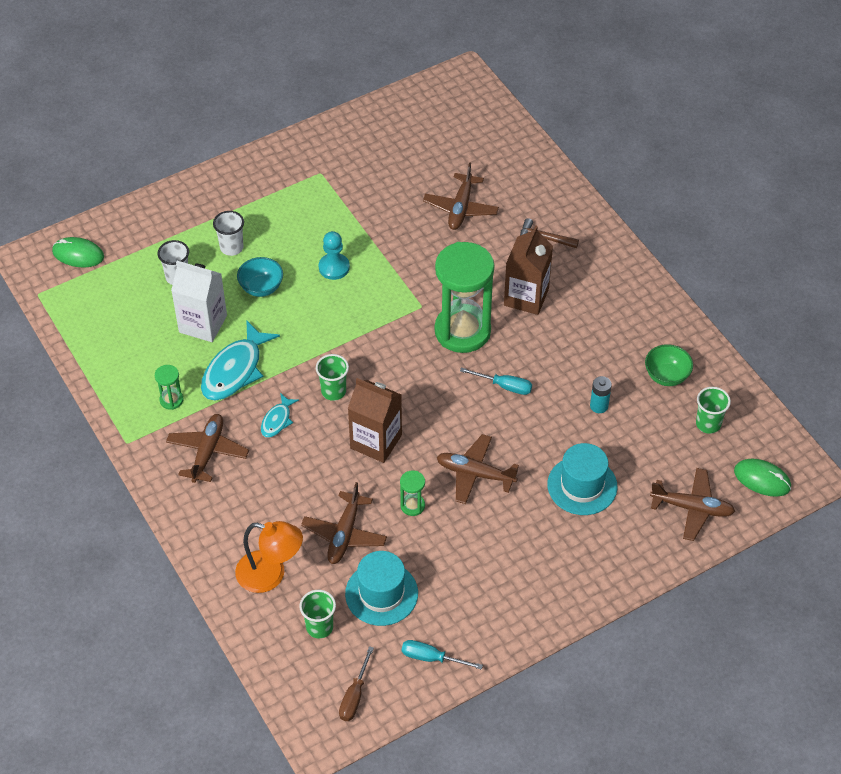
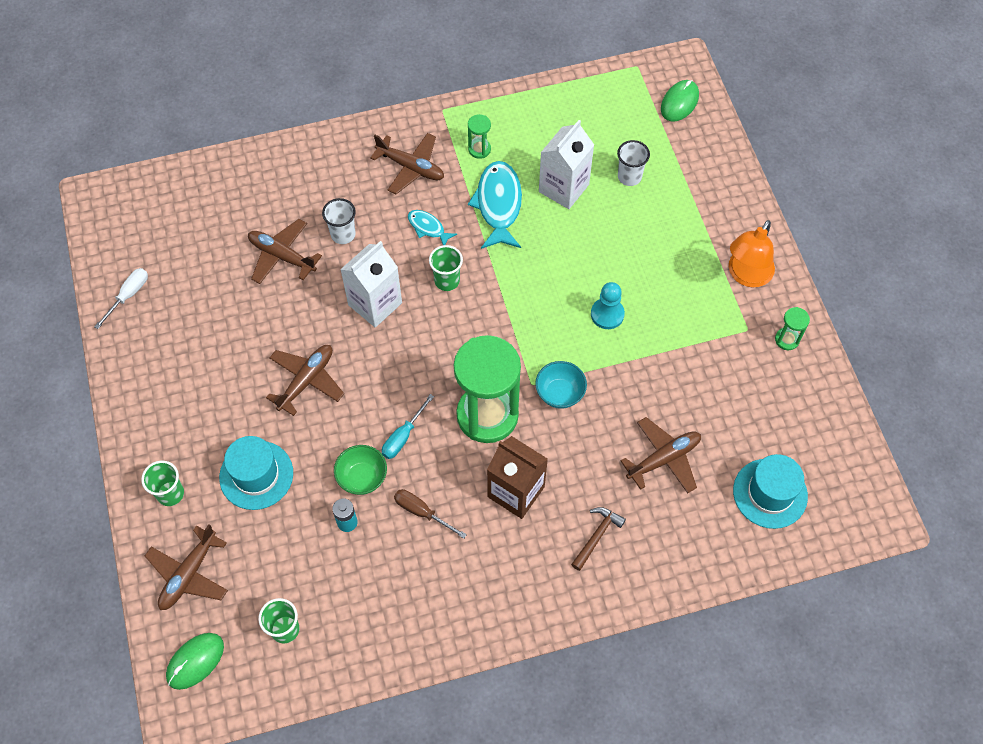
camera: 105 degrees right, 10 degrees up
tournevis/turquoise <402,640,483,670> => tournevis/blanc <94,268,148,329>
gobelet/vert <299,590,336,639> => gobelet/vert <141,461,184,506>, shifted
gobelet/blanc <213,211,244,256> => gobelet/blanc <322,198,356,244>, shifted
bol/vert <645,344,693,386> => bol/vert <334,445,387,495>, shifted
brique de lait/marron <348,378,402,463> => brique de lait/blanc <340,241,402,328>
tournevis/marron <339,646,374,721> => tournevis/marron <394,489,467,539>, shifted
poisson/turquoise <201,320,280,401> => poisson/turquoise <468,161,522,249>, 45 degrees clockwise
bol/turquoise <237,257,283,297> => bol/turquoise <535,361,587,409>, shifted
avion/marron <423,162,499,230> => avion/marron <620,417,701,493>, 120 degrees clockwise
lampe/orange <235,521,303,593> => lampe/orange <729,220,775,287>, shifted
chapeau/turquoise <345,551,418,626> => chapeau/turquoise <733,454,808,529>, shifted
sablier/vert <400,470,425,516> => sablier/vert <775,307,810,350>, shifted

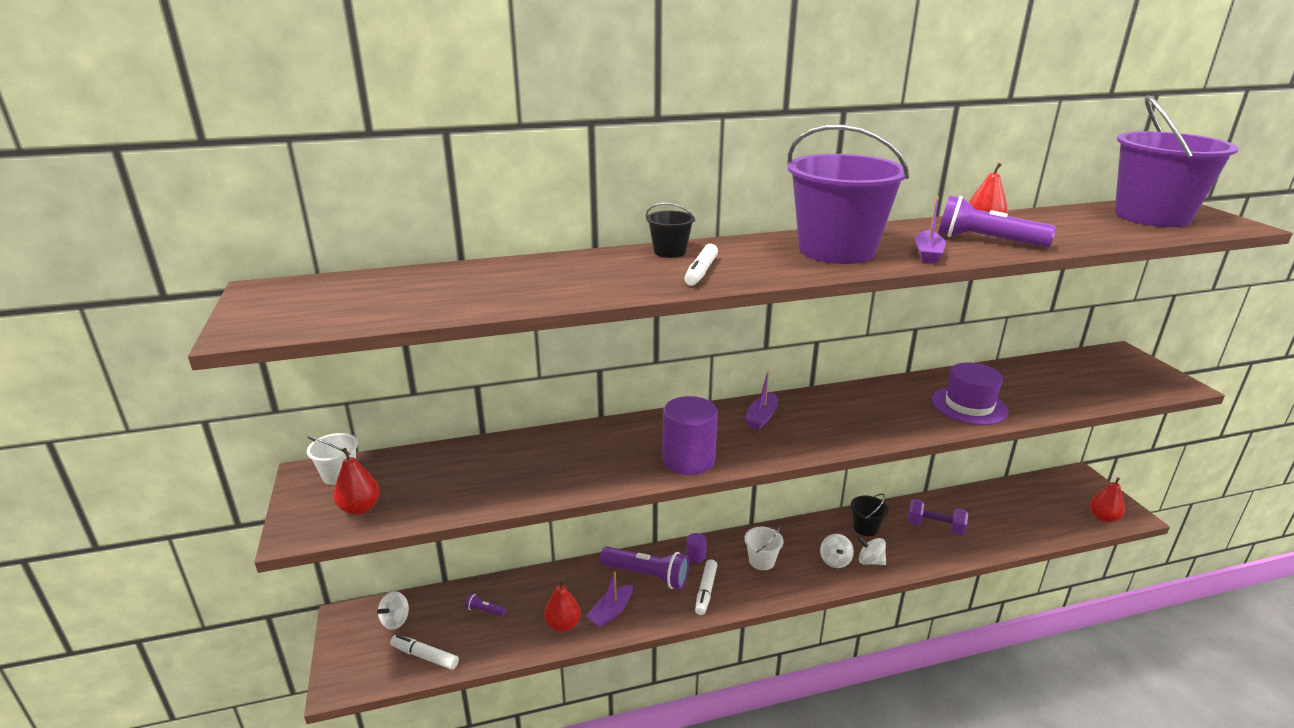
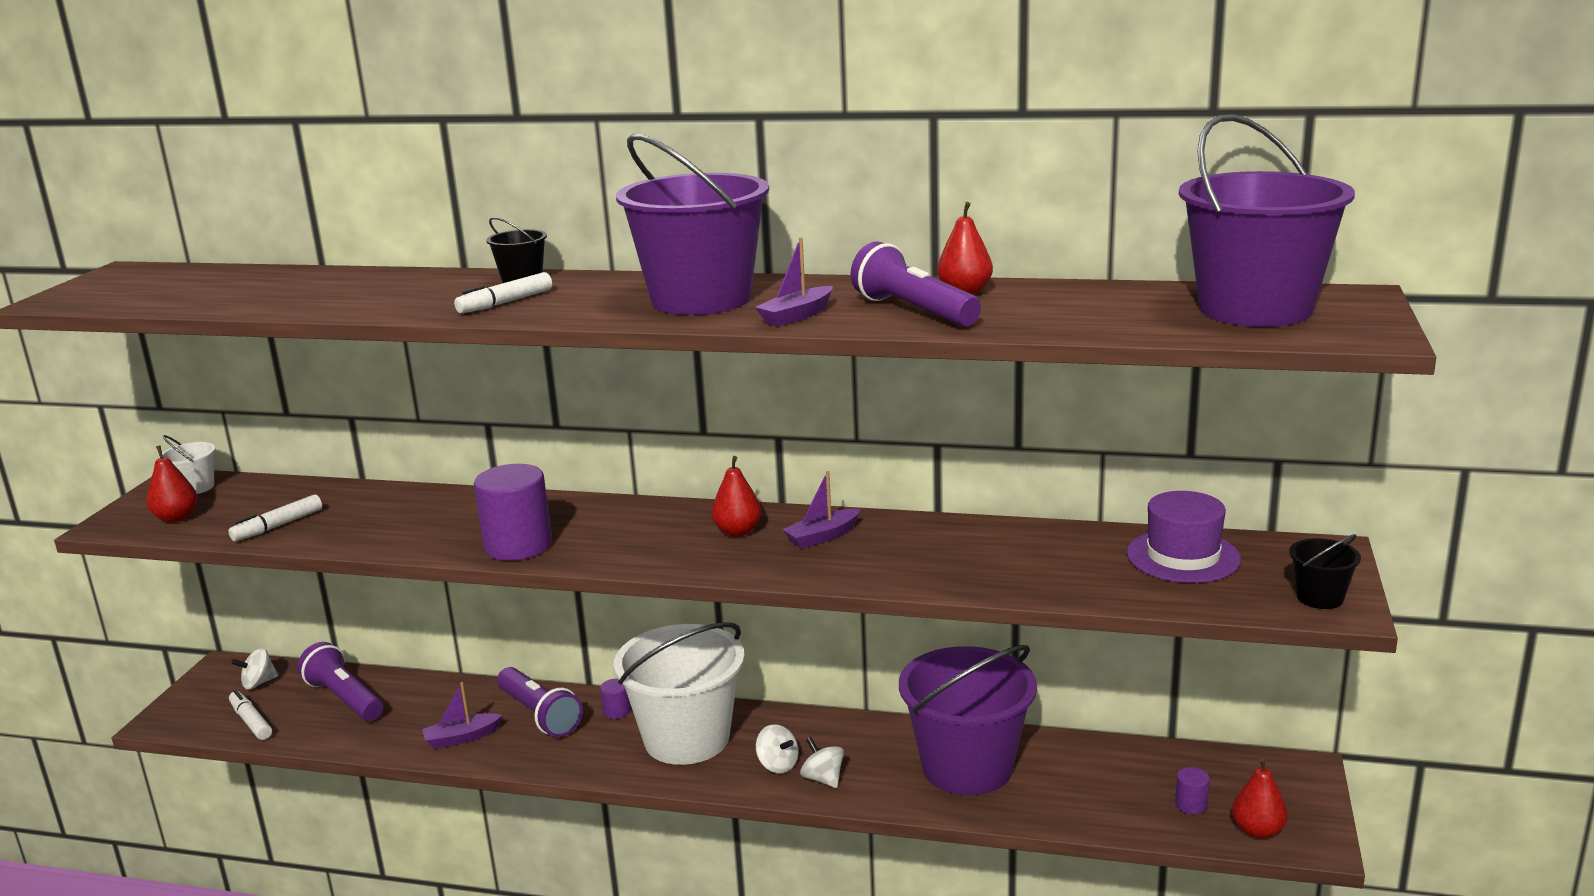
camera: 30 degrees right, 5 degrees down
feutre/blanc <695,559,717,615> => feutre/blanc <228,494,322,541>, shifted
lampe de poche/violet <465,594,506,616> => lampe de poche/violet <298,642,383,721>, x2.35
seau/blanc <744,525,784,570> => seau/blanc <614,622,745,765>, x2.35
poire/rouge <544,580,581,632> => poire/rouge <711,456,762,537>, shifted
toupie/blanc <820,534,854,568> => toupie/blanc <756,724,799,774>, 75 degrees counterclockwise
bateau/violet <744,372,778,430> => bateau/violet <782,471,860,549>, shifted
haltère/violet <908,499,968,535> => seau/violet <899,645,1037,795>
chapeau/violet <931,363,1008,425> => chapeau/violet <1127,491,1241,583>, shifted
nothing => cylindre/violet <1175,767,1210,814>
seau/noir <851,494,888,536> => seau/noir <1289,534,1361,609>, shifted

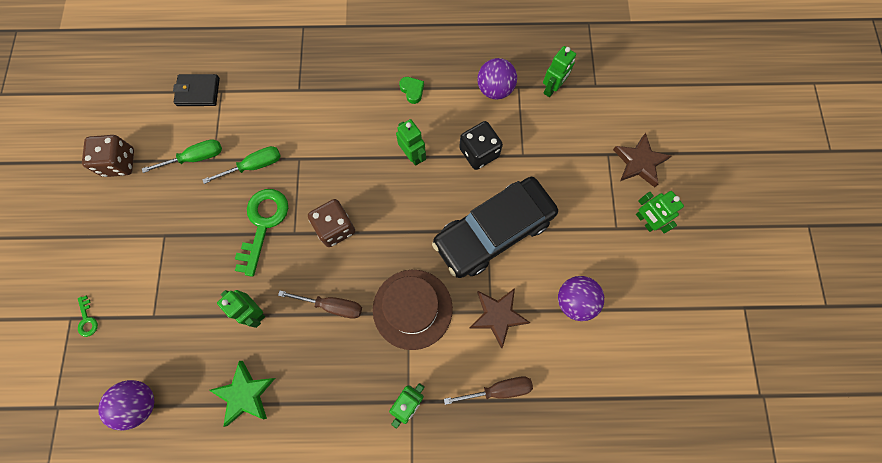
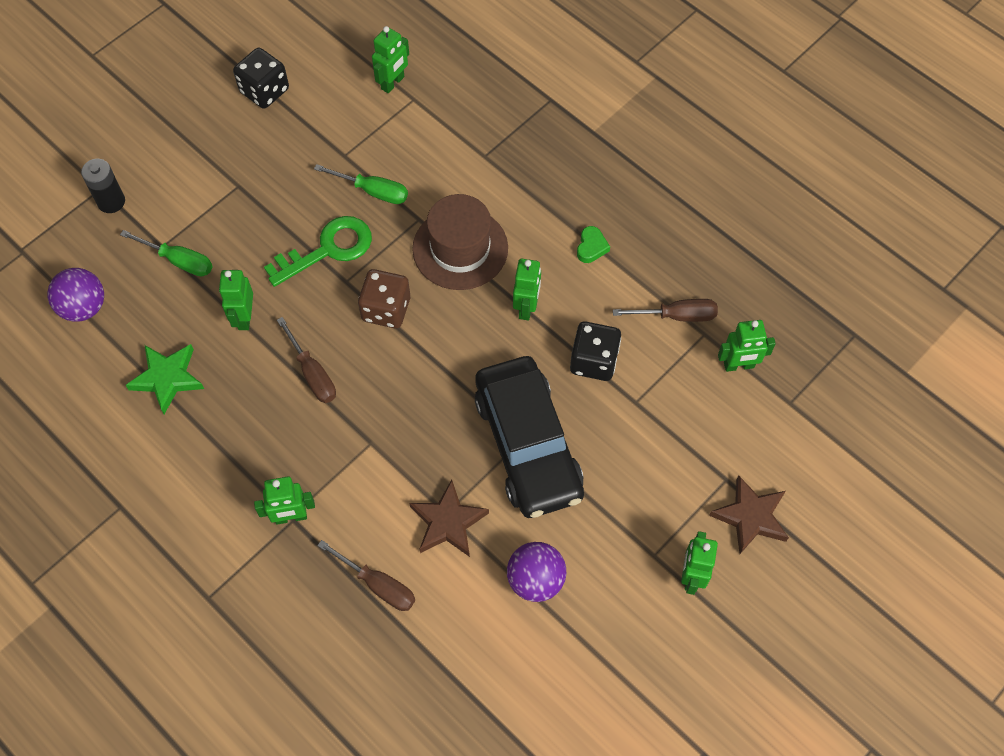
camera: 45 degrees right, 10 degrees down
clé/vert <78,296,98,337> => pile/noir <81,159,125,213>
tournevis/vert <142,139,222,173> => tournevis/vert <120,230,213,276>, shifted
dé/marron <82,135,134,177> => dé/noir <233,48,289,109>
portefeuille/noir <173,74,220,106> => robot/vert <372,26,409,93>
chapeau/marron <373,270,453,350> => chapeau/marron <412,194,508,290>, shifted
voiture/noir <432,177,558,278> => voiture/noir <475,356,584,518>, 120 degrees counterclockwise
balle/violet <477,58,517,99> => tournevis/marron <613,299,718,322>

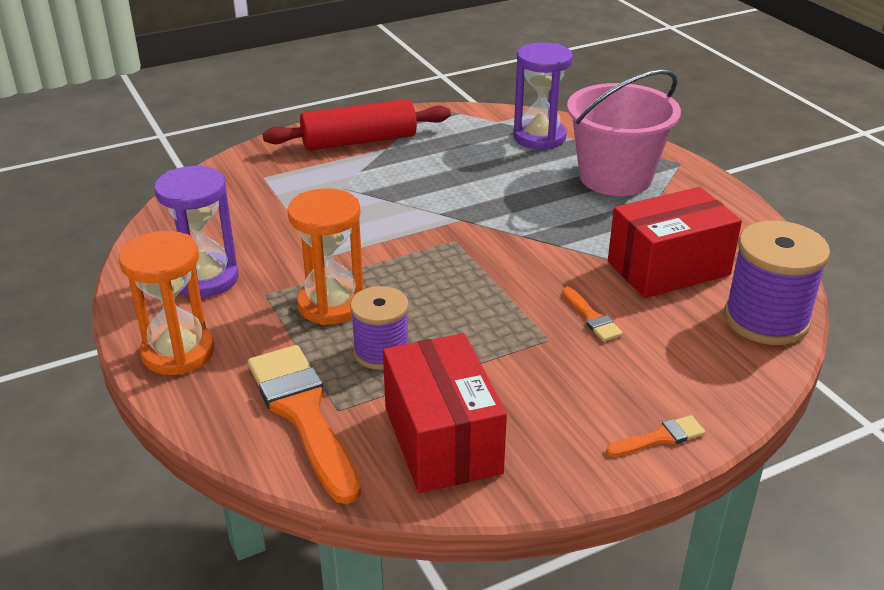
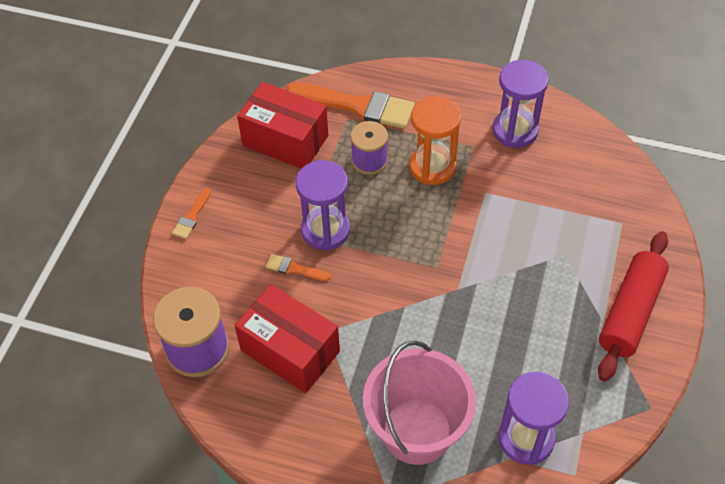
camera: 135 degrees right, 20 degrees up
boîte/rouge <608,187,742,298> => boîte/rouge <234,284,340,393>, 75 degrees counterclockwise
nothing => sablier/violet <296,160,350,251>
sablier/orange <119,231,214,375> => nothing

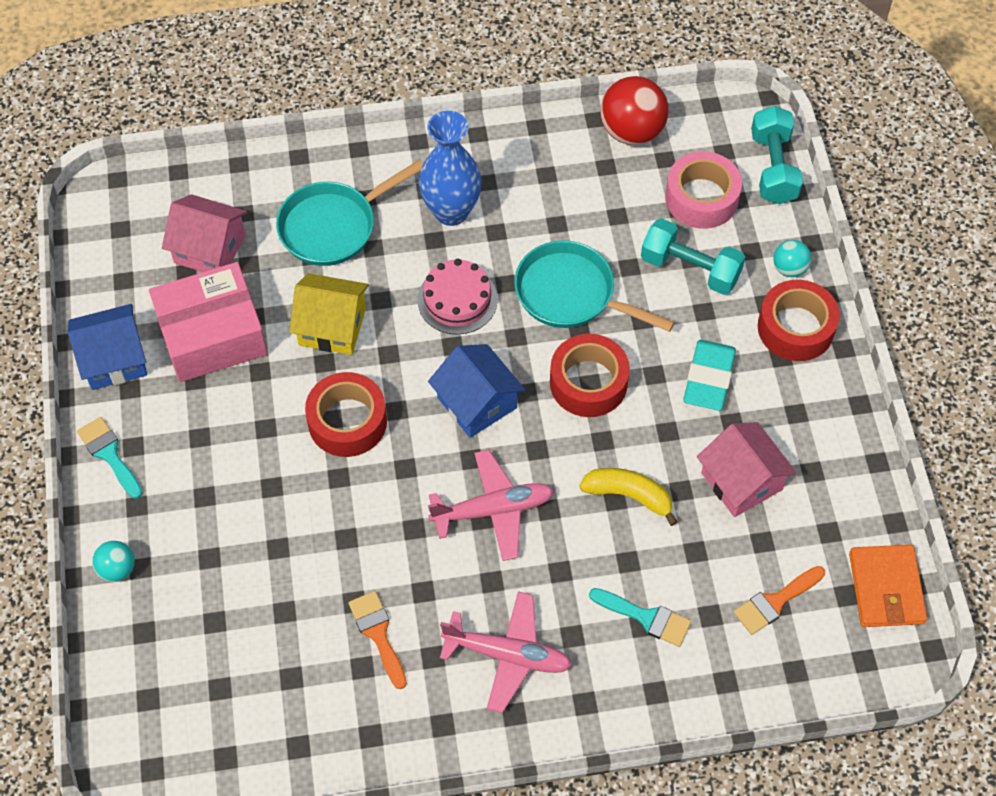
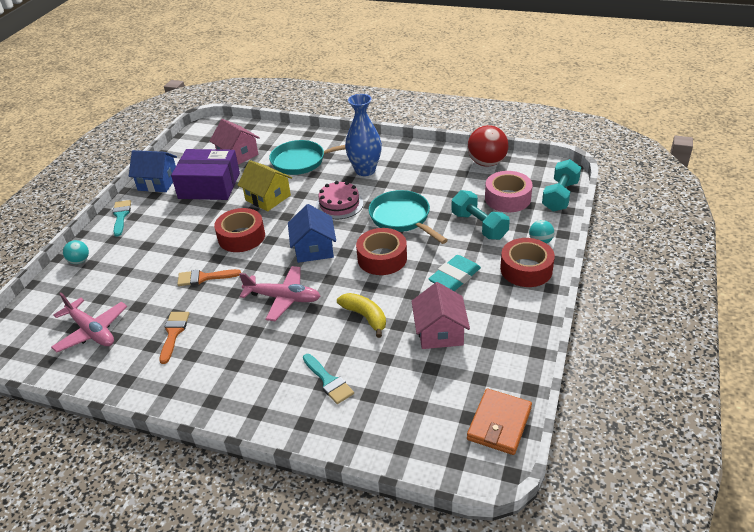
camera: 30 degrees right, 20 degrees down
avion/rose <440,591,572,713> => avion/rose <51,293,127,353>, shifted
boîte/rose <149,262,268,382> => boîte/violet <171,149,240,200>
pinceau/orange <734,566,825,635> => pinceau/orange <177,269,241,286>, shifted

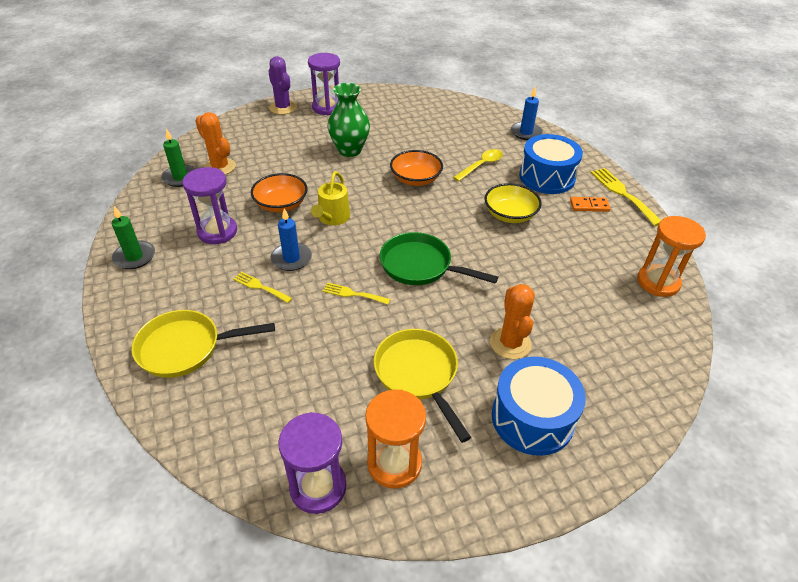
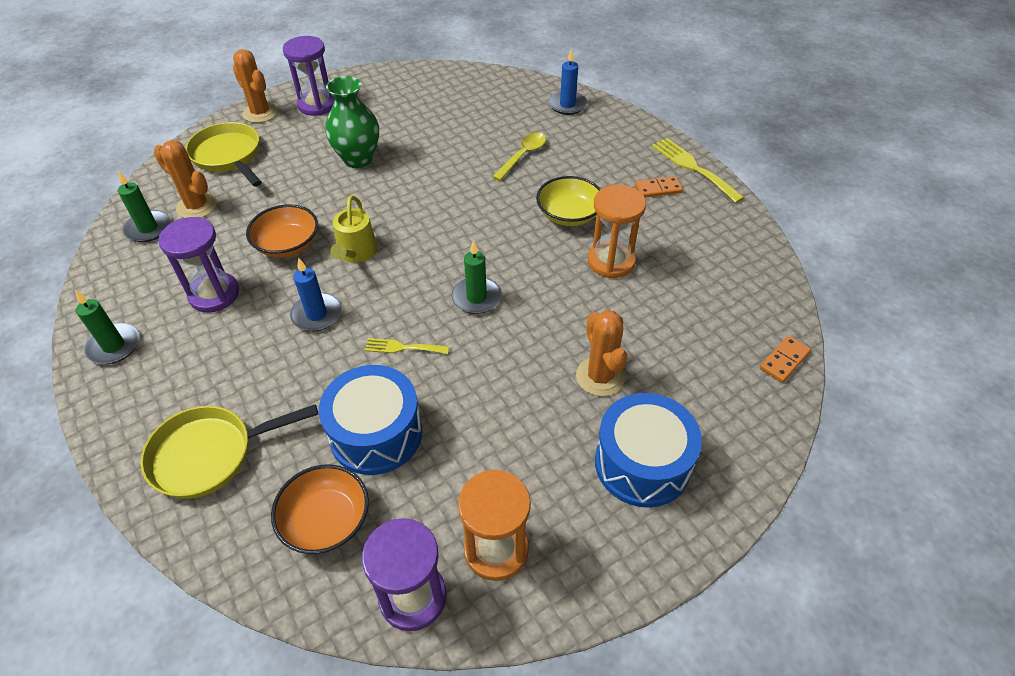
camera: 10 degrees left, 5 degrees up
poêle/jaune <374,329,471,443> => poêle/jaune <185,122,262,187>, shifted
cactus/violet <268,56,297,115> => cactus/orange <233,49,278,123>
bol/orange <390,150,443,186> => bol/orange <271,464,369,554>, shifted
tambour/bleu <519,134,583,194> => tambour/bleu <319,365,423,475>, shifted
poêle/vert <380,232,498,285> => bougie/vert <452,240,502,314>
sablier/orange <637,216,706,297> => sablier/orange <588,185,646,278>, shifted
nothing => domino/orange <760,336,811,383>
fourchette/jaune <233,271,292,303> => nothing

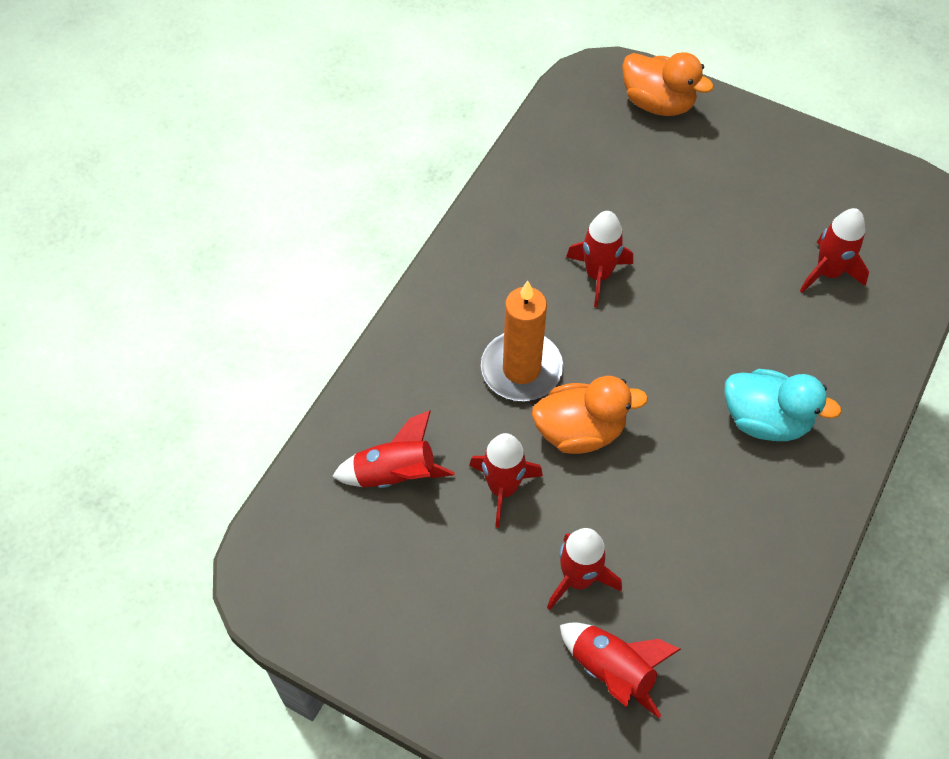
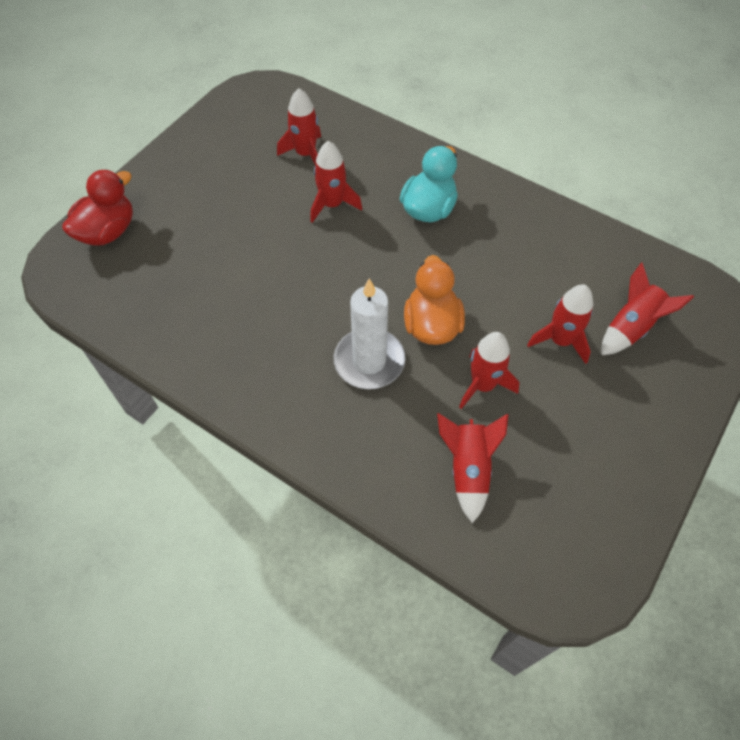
camera: 85 degrees left, 0 degrees up
canard/orange <622,52,714,116> => canard/rouge <62,170,133,246>
fusée/rouge <566,211,633,307> => fusée/rouge <310,141,362,223>, shifted
bougie/orange <481,281,563,401> => bougie/blanc <334,278,405,389>

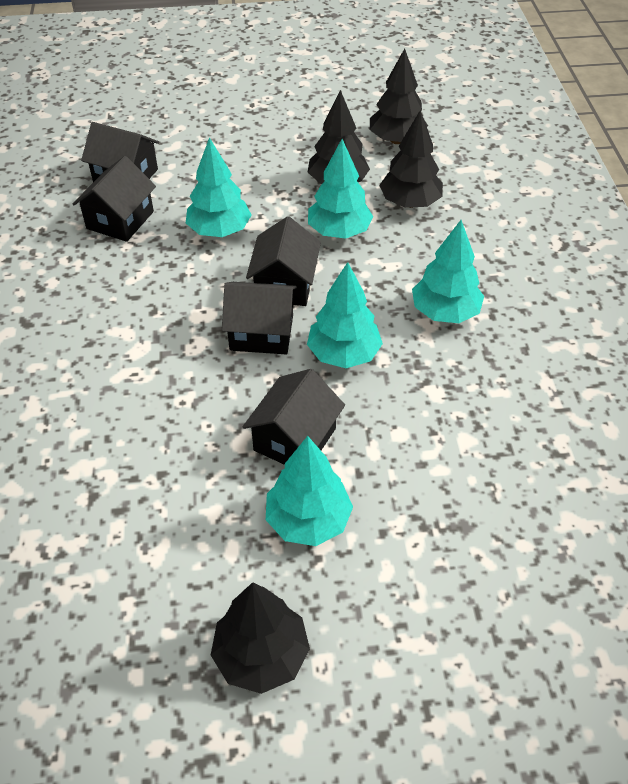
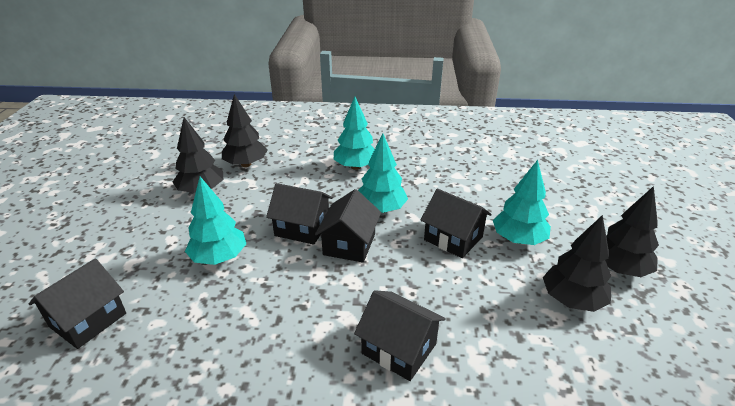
camera: 80 degrees left, 15 degrees down
maison/noir <73,156,156,242> => maison/noir <354,290,446,381>, shifted
arbre/noir <370,48,428,144> => arbre/noir <543,215,611,312>, shifted
arbre/turquoise <308,139,373,239> => nothing

